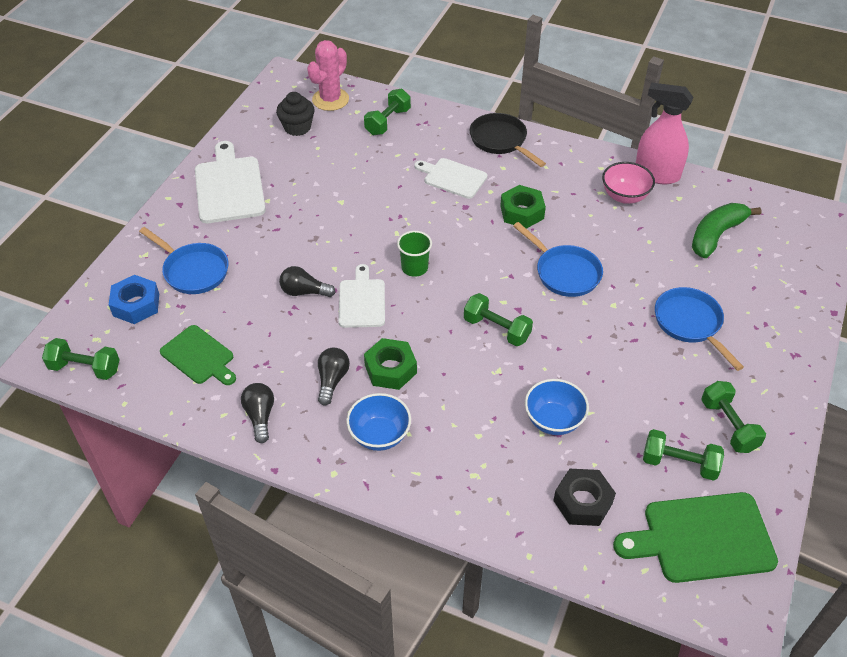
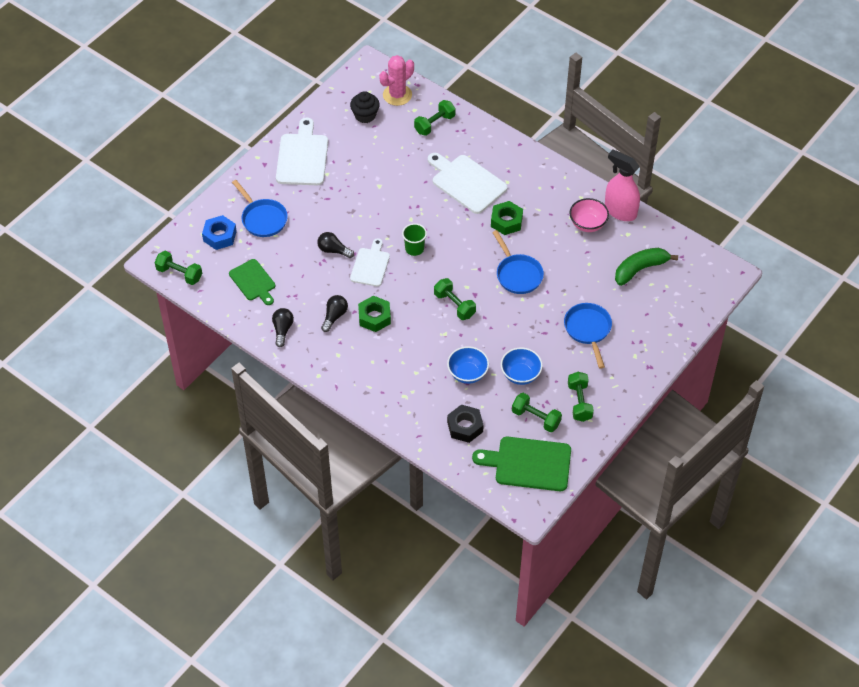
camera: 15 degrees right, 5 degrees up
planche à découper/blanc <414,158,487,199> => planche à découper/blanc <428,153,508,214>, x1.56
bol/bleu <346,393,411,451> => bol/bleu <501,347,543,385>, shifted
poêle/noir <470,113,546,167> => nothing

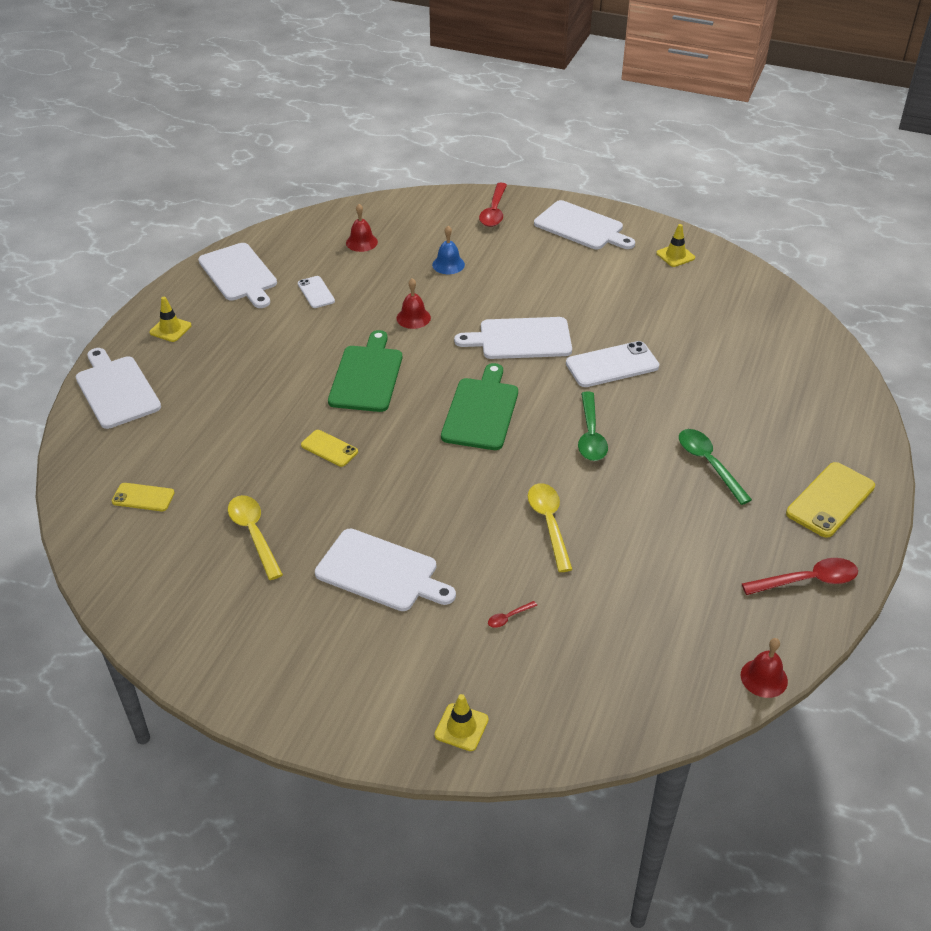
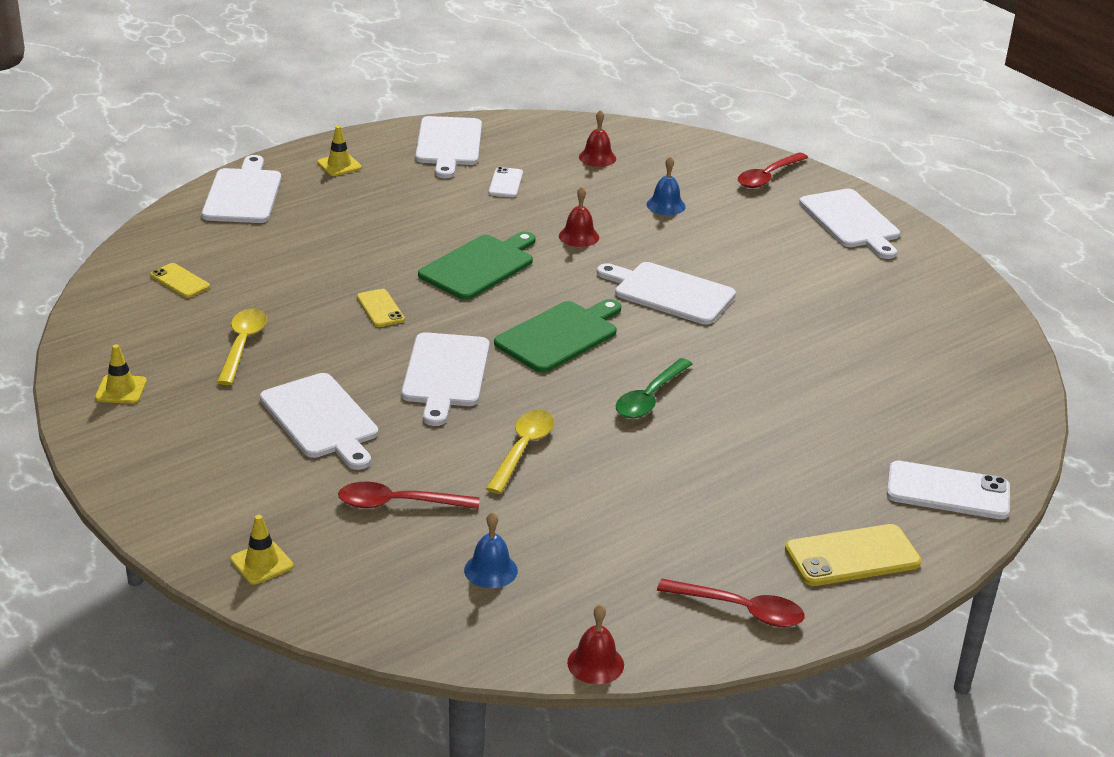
camera: 30 degrees right, 10 degrees down
cône de chantier/jaune <656,224,695,267> => cône de chantier/jaune <95,344,147,404>, shifted
cuillère/rouge <488,601,537,628> => cuillère/rouge <338,482,479,509>, x2.16
nothing => planche à découper/blanc <402,332,490,426>
nothing => cloche/bleu <464,512,518,588>
téléphone/blanc <566,341,659,387> => téléphone/blanc <887,461,1010,519>, shifted
cuillère/vert <679,429,752,505> => nothing

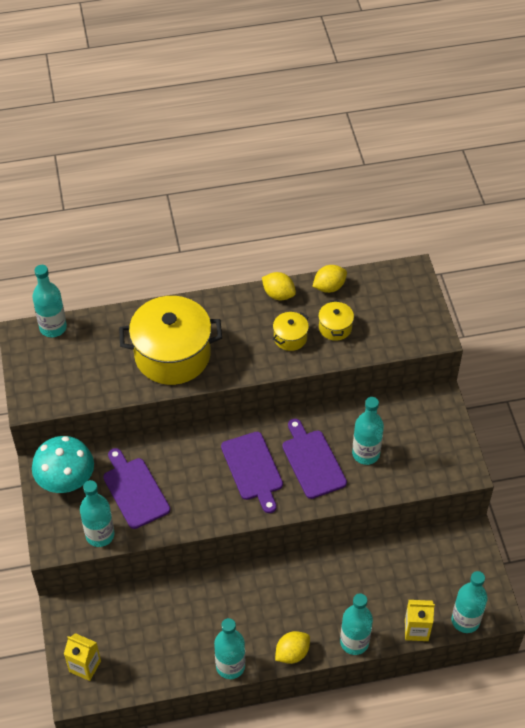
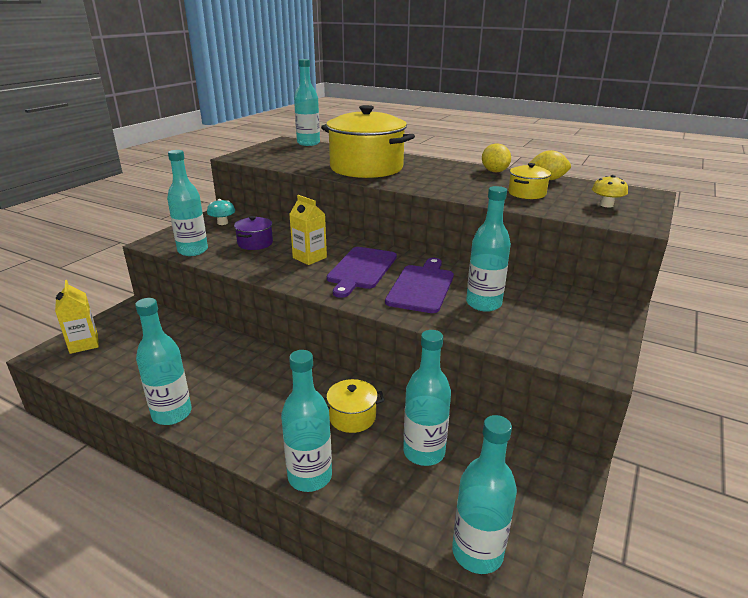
camera: 40 degrees right, 25 degrees down
champignon/turquoise <32,436,94,493> => champignon/turquoise <207,199,235,225>, x0.48
planche à découper/violet <103,448,170,529> => marmite/violet <234,216,273,250>
brique de lait/jaune <405,600,435,641> => brique de lait/jaune <289,195,327,265>, shifted
marmite/jaune <273,312,309,351> => marmite/jaune <323,379,384,433>, shifted
nothing => bouteille/turquoise <403,330,451,466>
nothing => champignon/jaune <592,175,628,207>
citron/jaune <275,631,310,664> => nothing

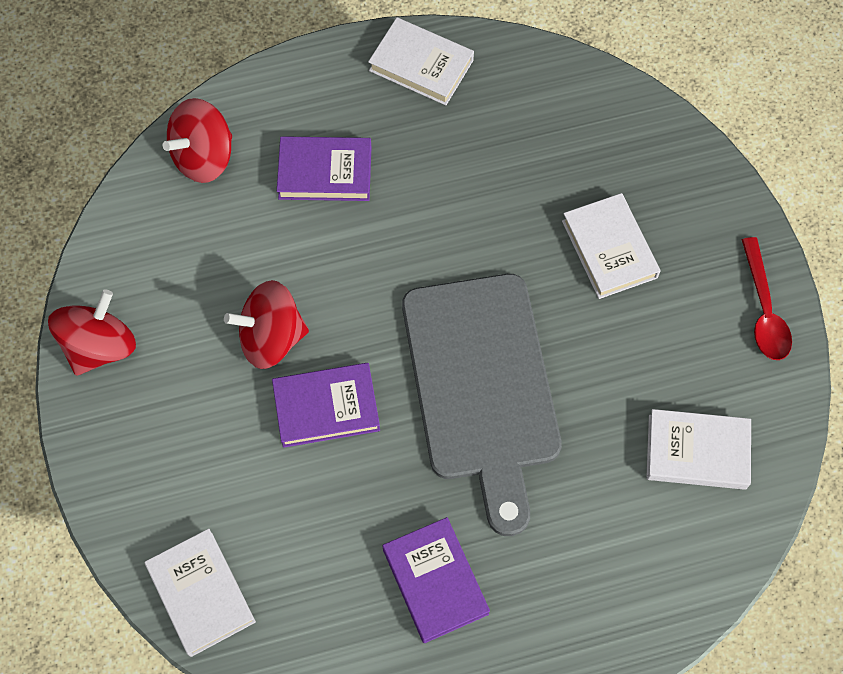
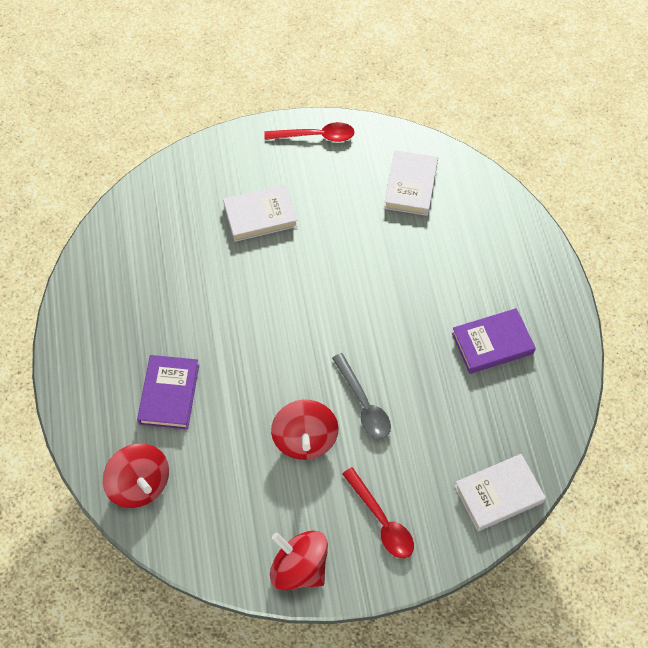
camera: 85 degrees left, 5 degrees down
livre/violet <272,363,380,448> => cuillère/gris <332,353,391,439>
nothing => cuillère/rouge <342,467,414,558>
livre/blanc <368,17,474,105> => nothing
planche à découper/gris <402,274,562,536> => nothing

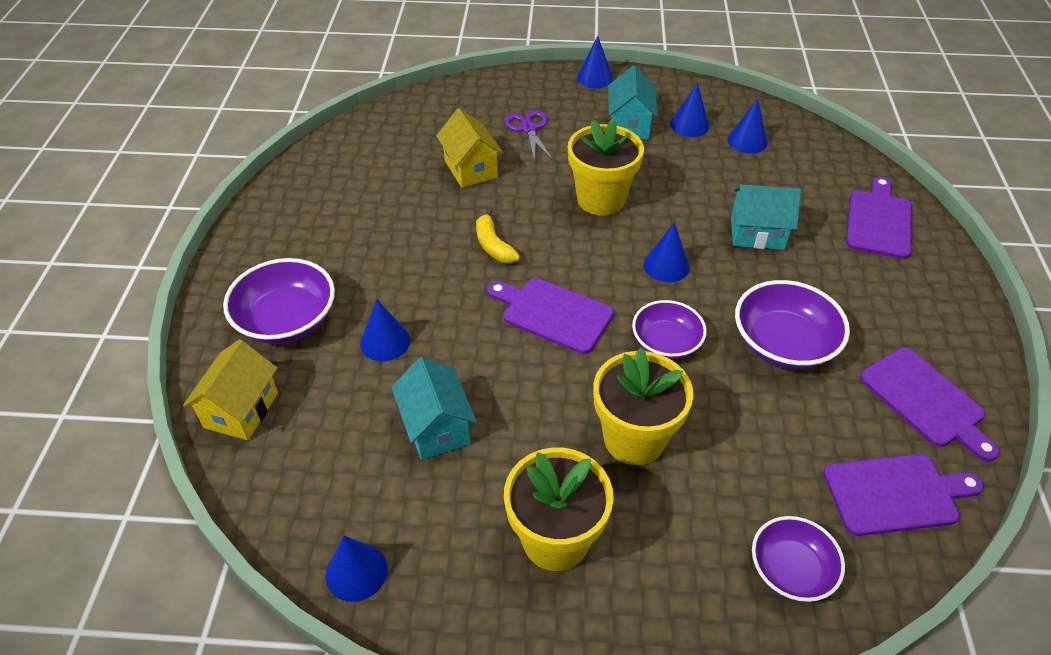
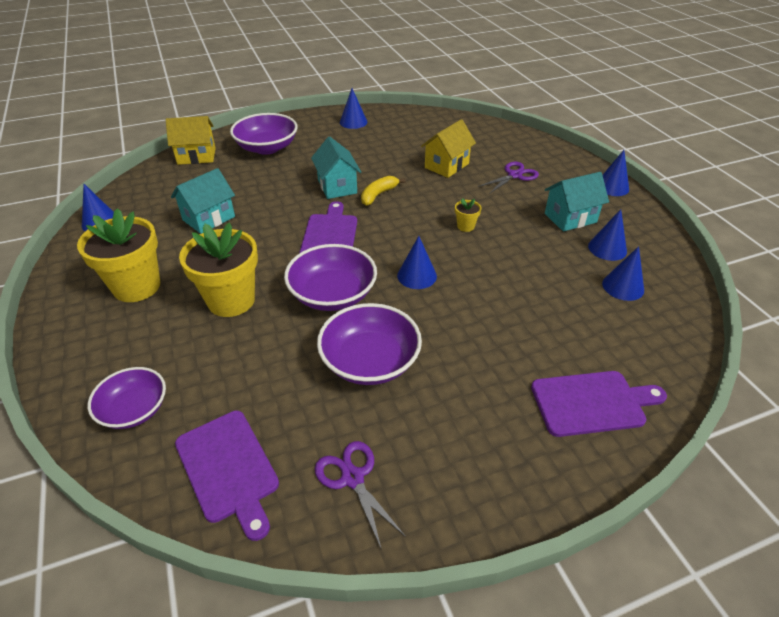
camera: 65 degrees right, 5 degrees down
bol/violet <632,300,707,359> => bol/violet <284,244,377,311>, x1.50
maison/turquoise <731,185,801,250> => maison/turquoise <311,137,361,199>, shifted
planche à découper/violet <860,347,999,461> => ciseaux/violet <315,441,406,550>
cône/bleu <360,299,410,361> => cône/bleu <340,88,367,129>, shifted
pot de fleurs/jaune <568,119,644,216> => pot de fleurs/jaune <455,198,481,232>, x0.43

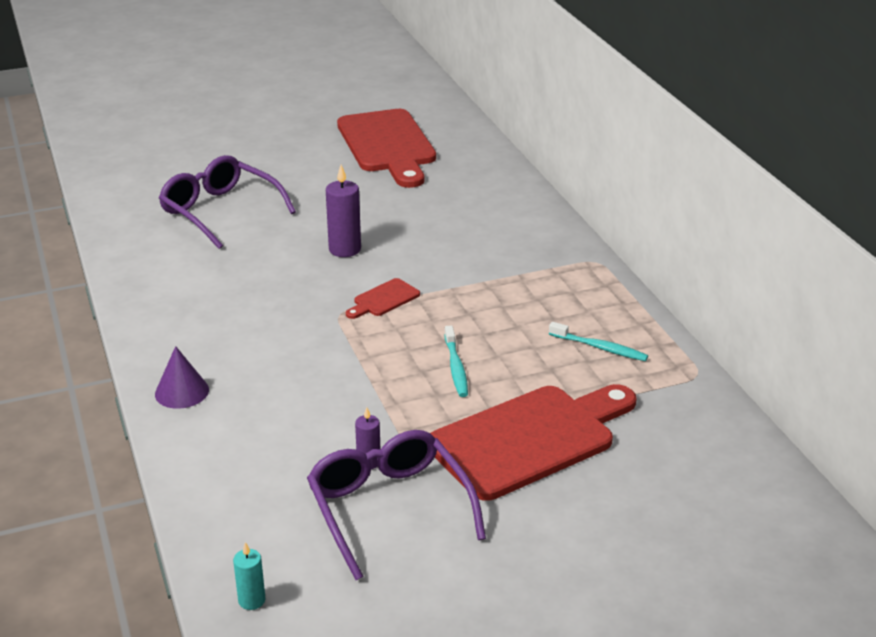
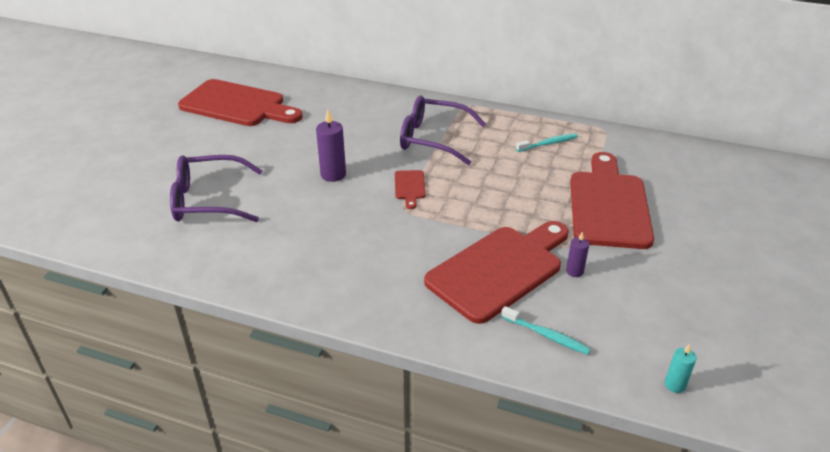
camera: 50 degrees left, 5 degrees up
lunettes/violet <307,430,486,580> => lunettes/violet <400,96,486,165>, shifted
nothing => planche à découper/rouge <424,221,569,324>
brosse à dents/turquoise <444,325,468,397> => brosse à dents/turquoise <501,306,591,355>, shifted
cône/violet <155,346,209,409> => nothing

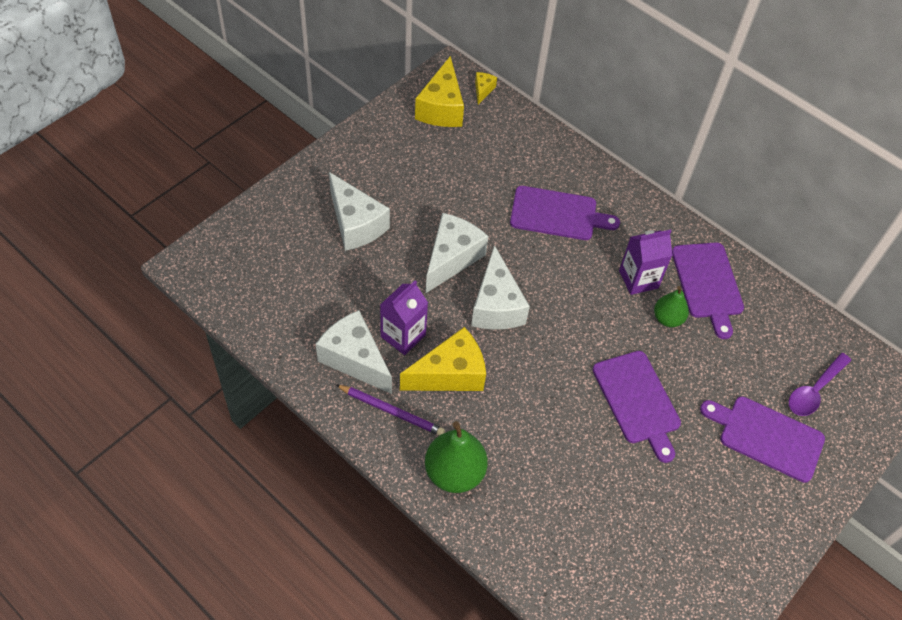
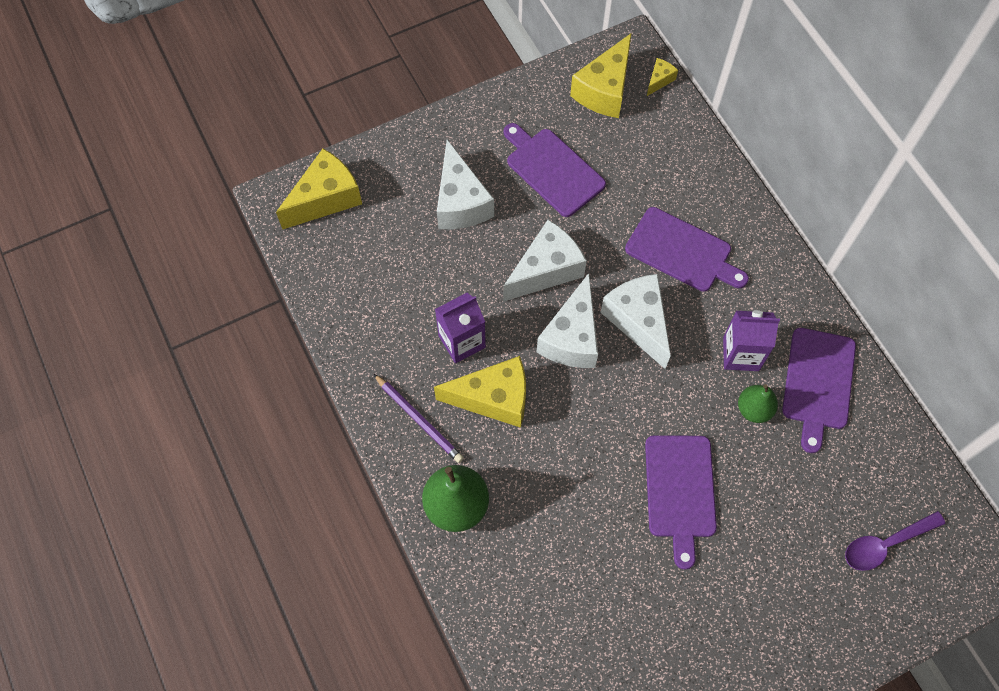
camera: 25 degrees right, 10 degrees up
nothing => fromage/jaune <276,149,362,230>
planche à découper/violet <700,396,825,483> => planche à découper/violet <504,123,606,217>, shifted
fromage/blanc <316,310,392,394> => fromage/blanc <601,274,671,369>, shifted

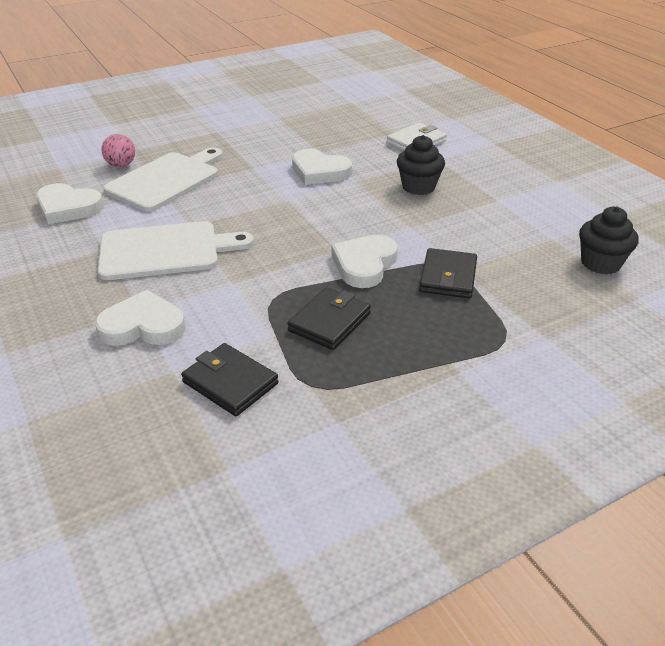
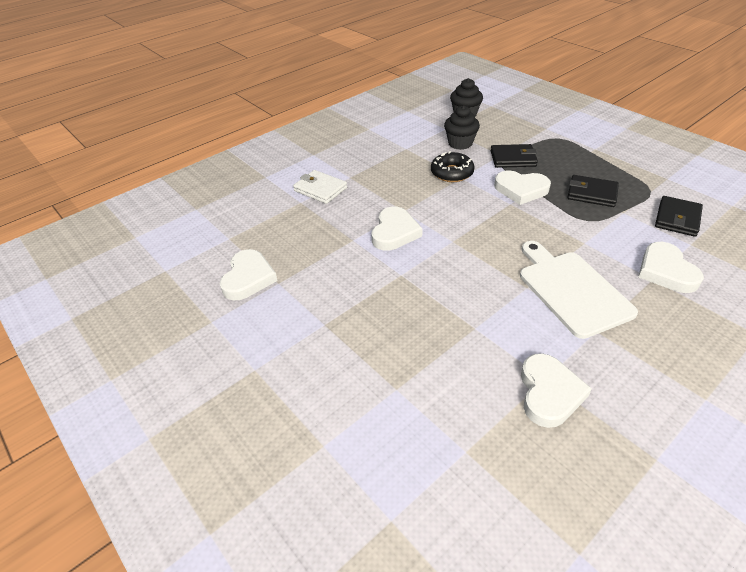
camera: 100 degrees left, 5 degrees up
nothing => cœur/blanc <220,249,277,300>
nothing => beignet/noir <431,151,475,182>
muffin/noir <397,135,445,195> => muffin/noir <444,105,480,150>, shifted
balle/rose <101,134,135,167> => nothing
planche à découper/blanc <103,147,223,212> => nothing

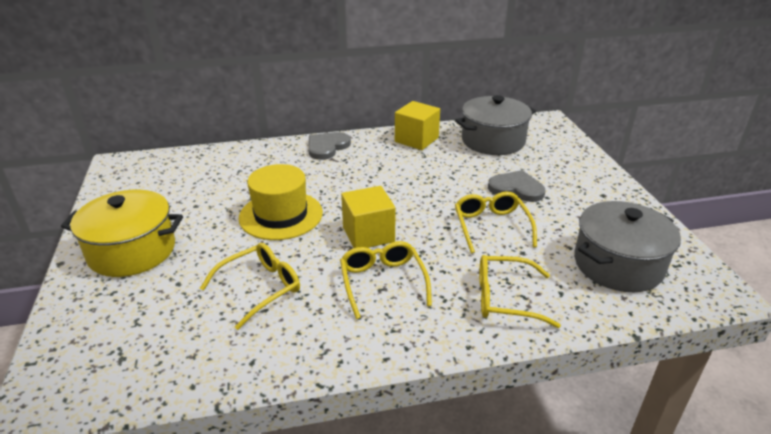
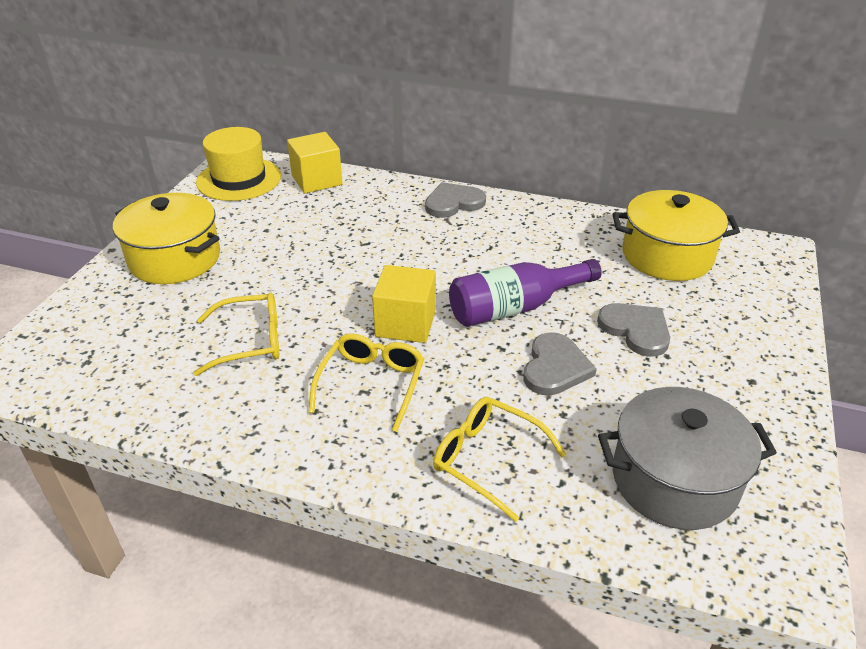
camera: 30 degrees right, 5 degrees up
chapeau/jaune <239,164,323,240> => chapeau/jaune <196,127,281,201>, shifted
cube/jaune <395,101,440,150> => cube/jaune <287,132,343,193>, shifted
nothing => bouteille/violet <449,259,602,327>
lunettes/jaune <455,192,537,254> => cœur/gris <523,332,597,395>
marmite/gris <455,95,536,155> => marmite/jaune <613,190,740,281>

